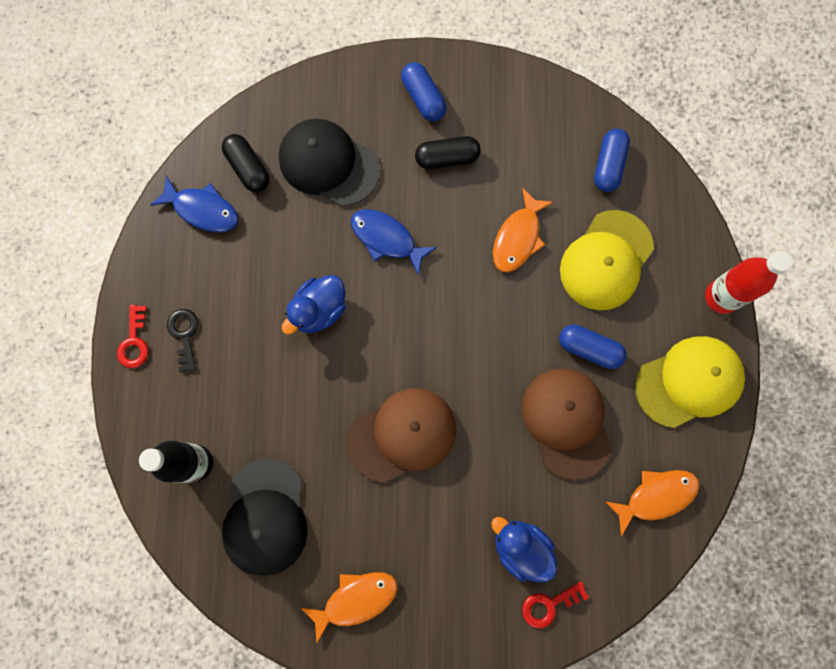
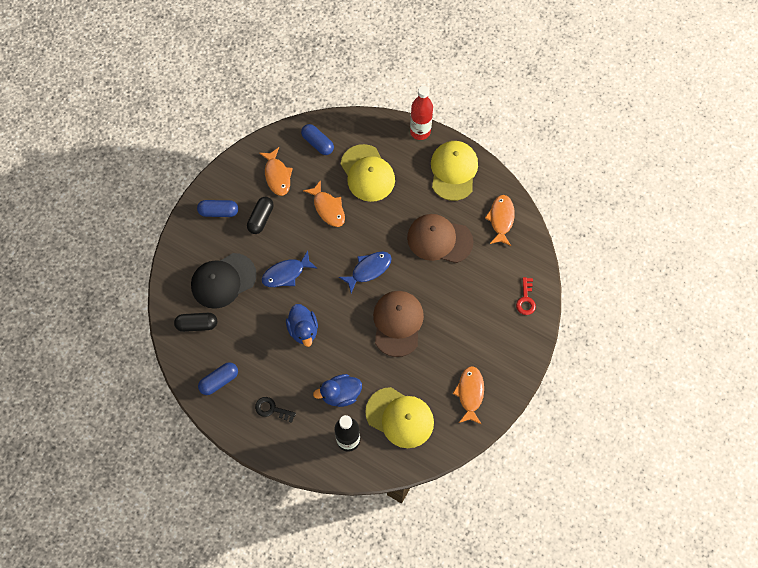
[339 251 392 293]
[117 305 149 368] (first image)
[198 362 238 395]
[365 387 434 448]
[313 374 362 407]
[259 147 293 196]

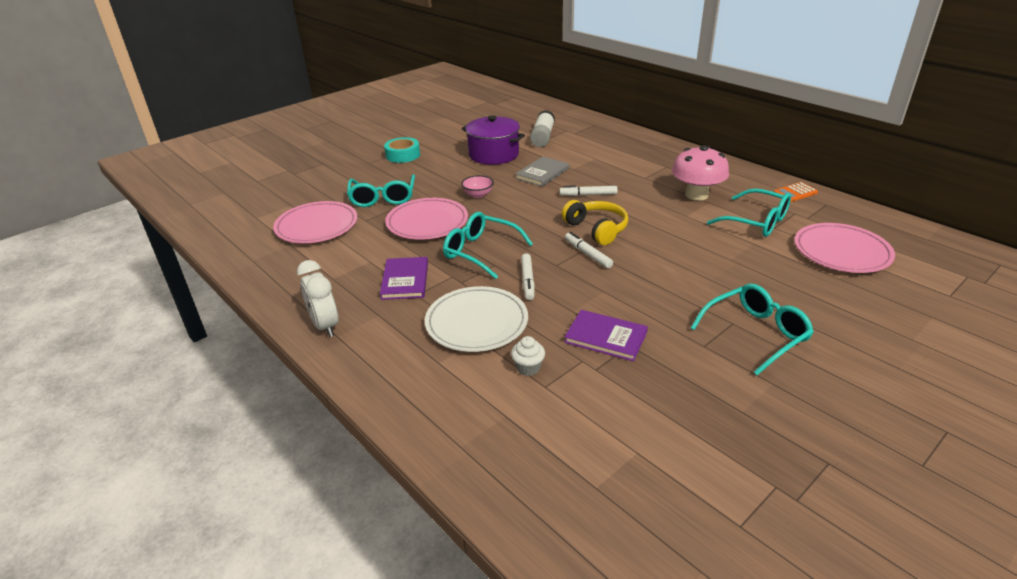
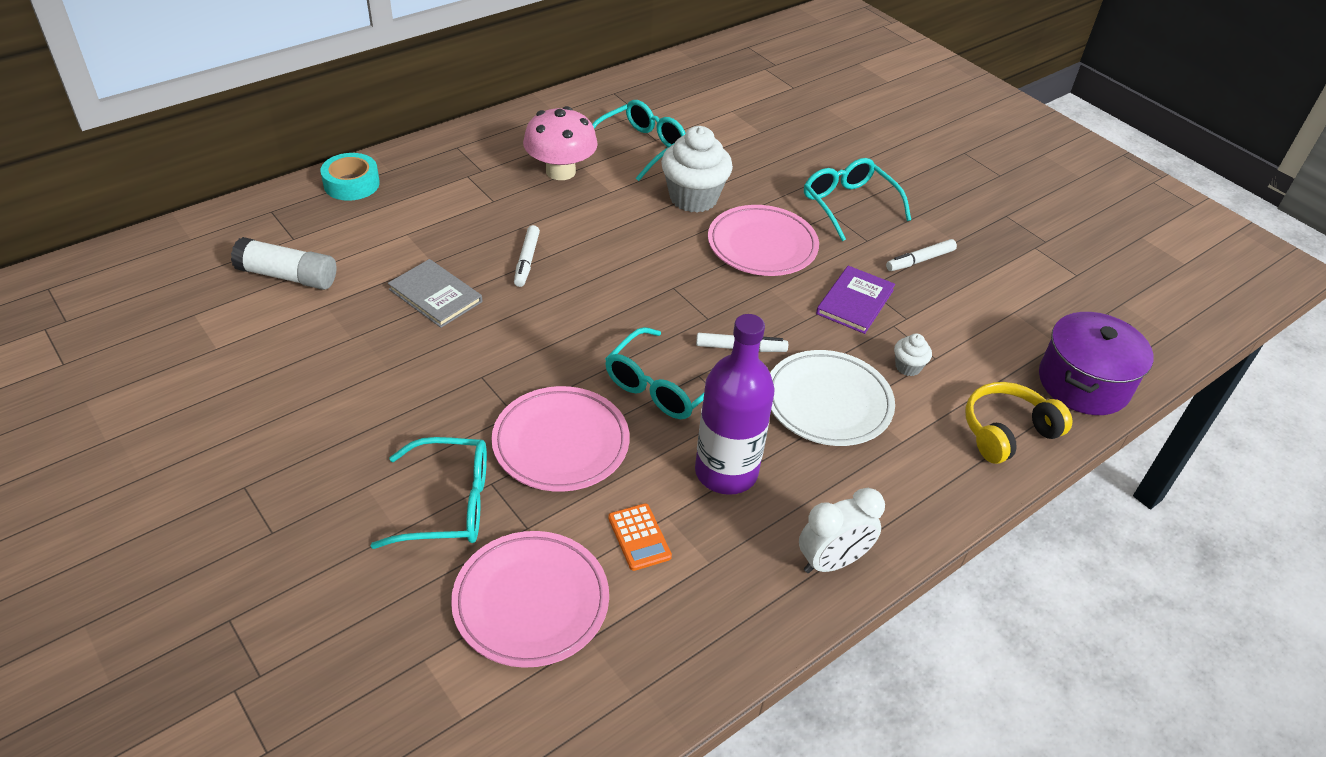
[1039 312 1154 415]
[320 153 380 201]
[461 175 494 198] (first image)
[608 503 672 571]
[965 382 1072 464]
[708 205 819 276]
[886 239 957 271]
[695 314 775 495]
[661 126 733 213]

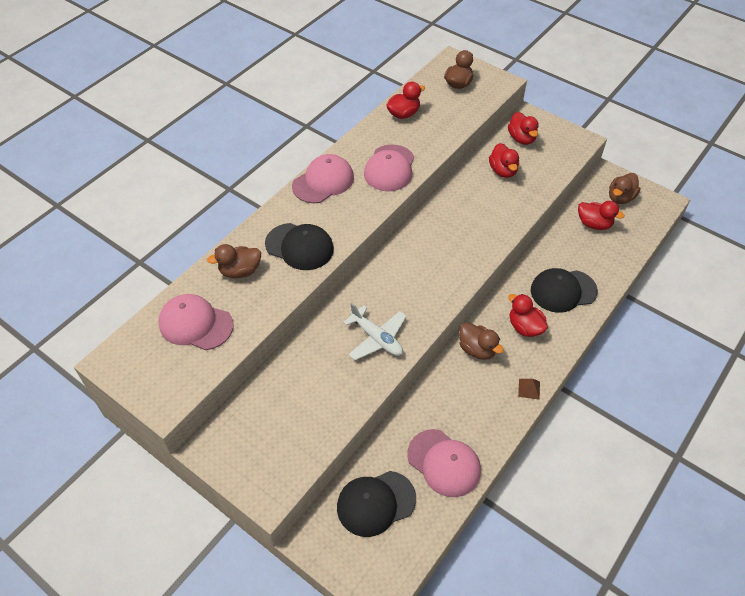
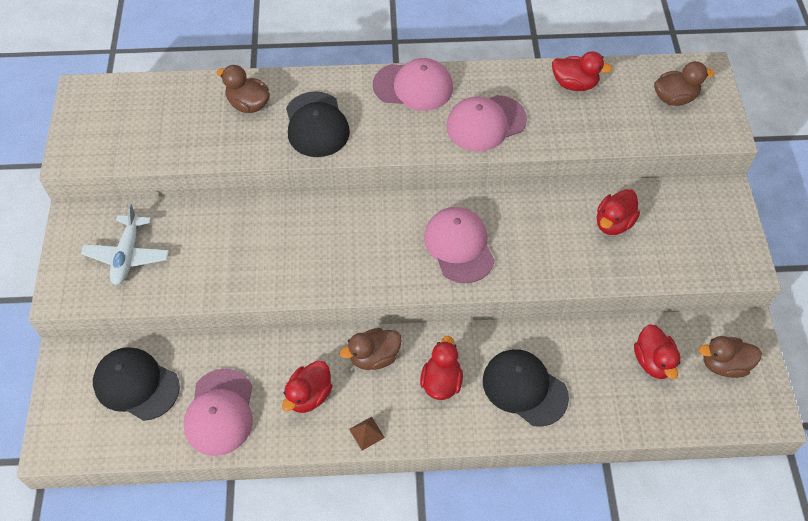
[282 361 333 413]
[424 207 495 283]
[81 203 169 285]
[340 328 402 370]

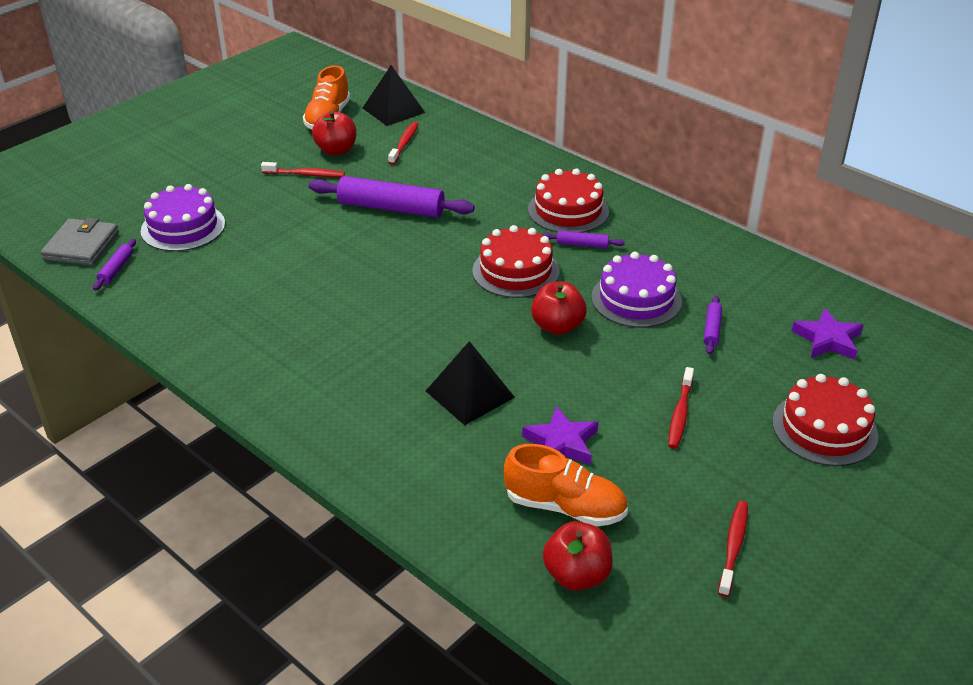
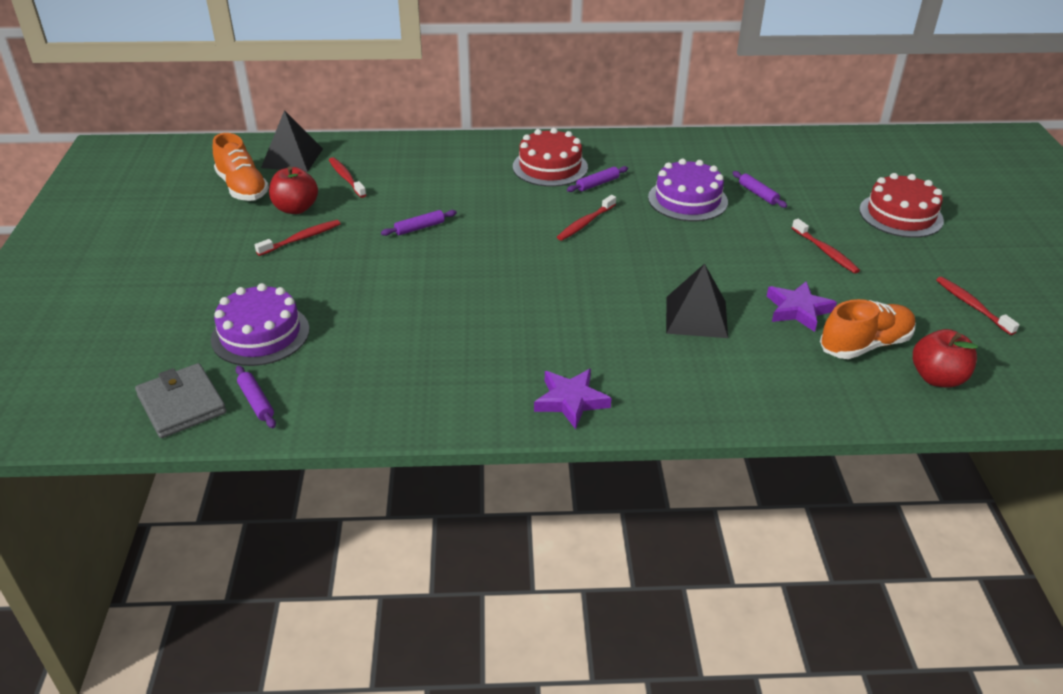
[381 210 457 236]
[557 195 616 241]
[531 281 587 335] (first image)
[534 369 611 429]

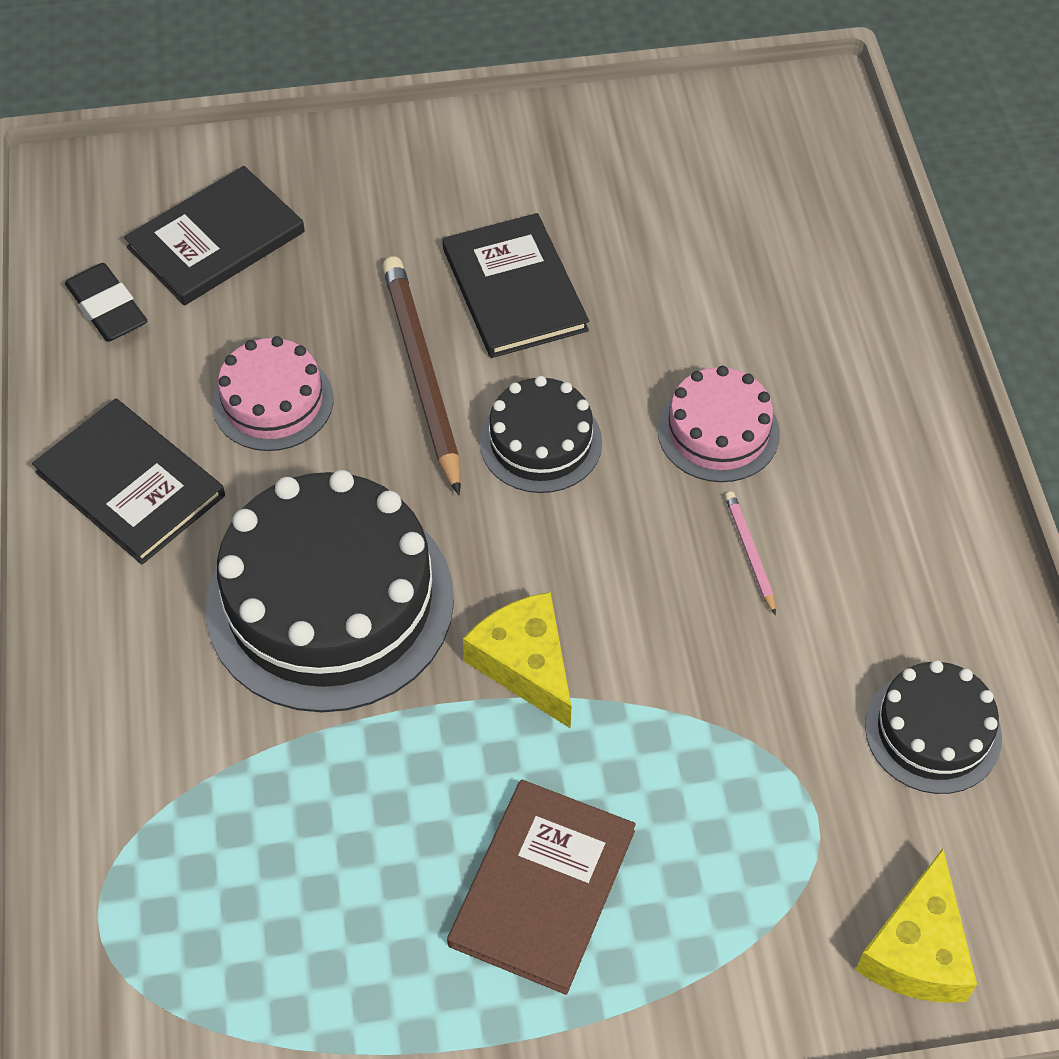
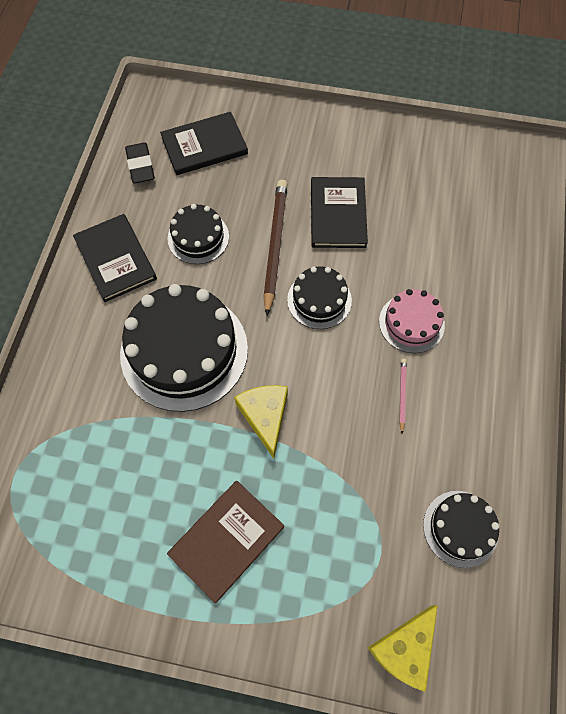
[168 204 229 264]

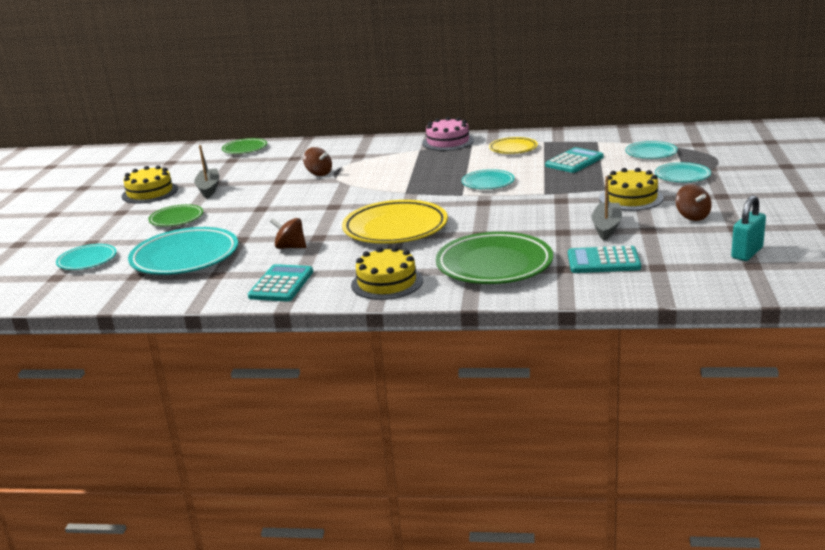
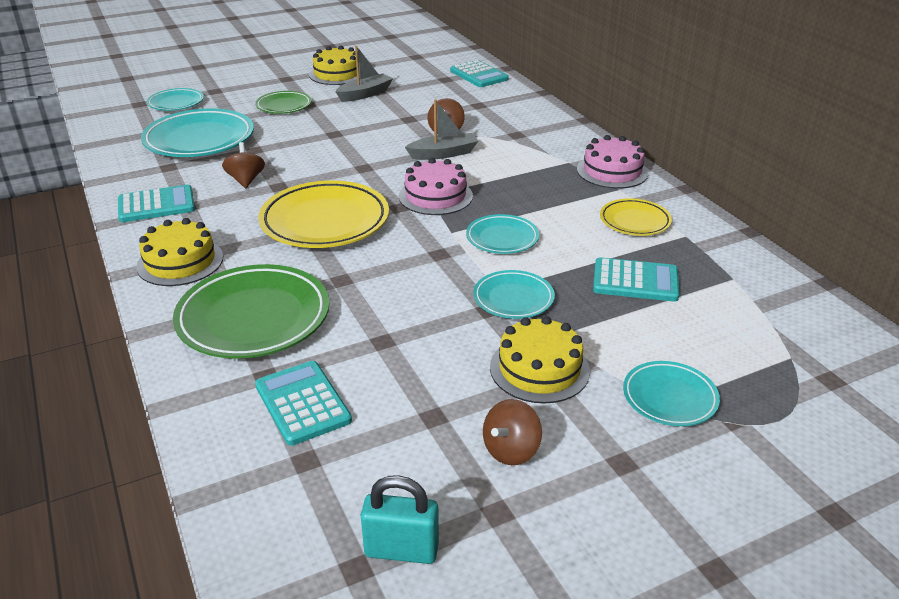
[450 60 509 87]
[473 270 555 319]
[405 100 478 160]
[399 158 473 215]

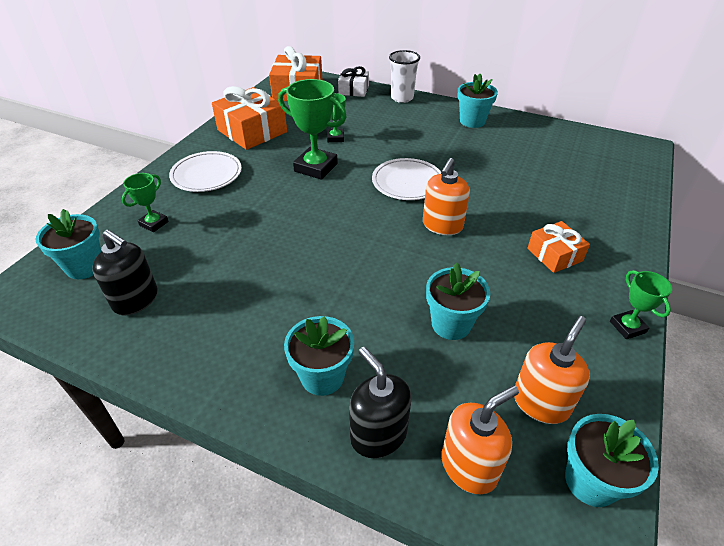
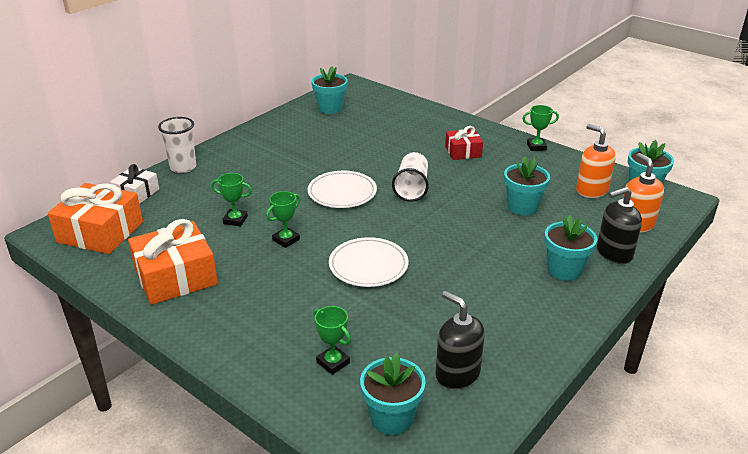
[311 66 348 114]
[266 191 300 248]
[329 237 408 287]
[392 152 429 202]
[445 126 483 160]
[435 291 485 389]

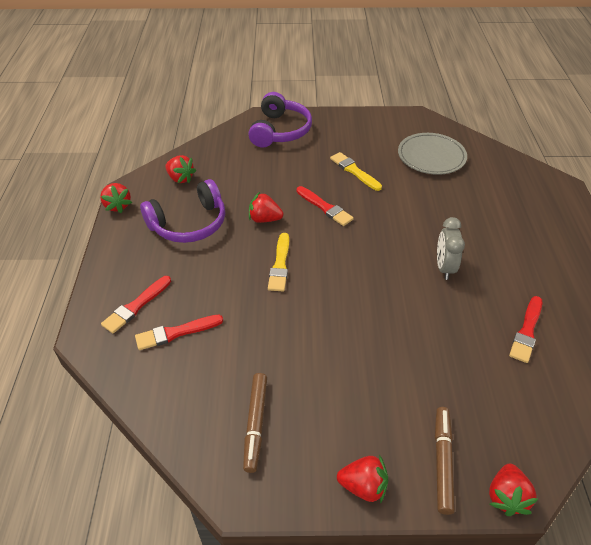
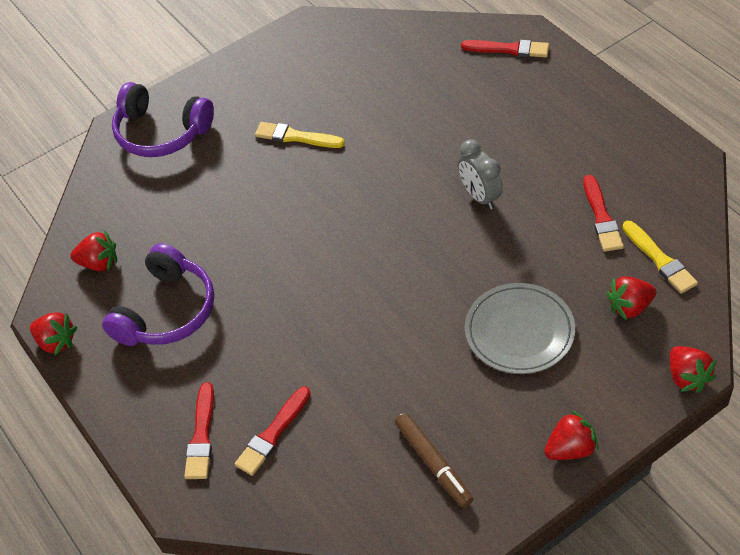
[112 82 214 157]
[465 283 575 374]
[461 40 549 57]
[606 276 657 321]
[622 221 698 294]
[435 407 455 515] (first image)

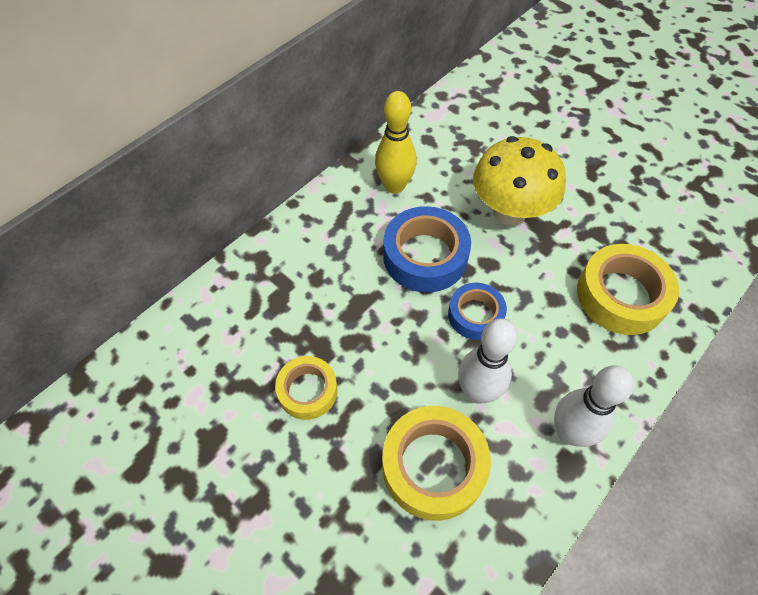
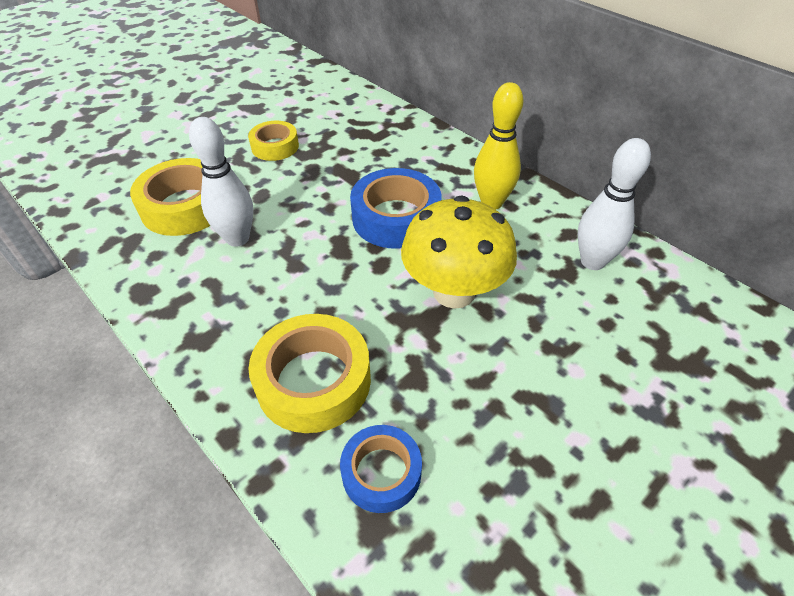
[340 425 422 513]
[578 138 651 270]

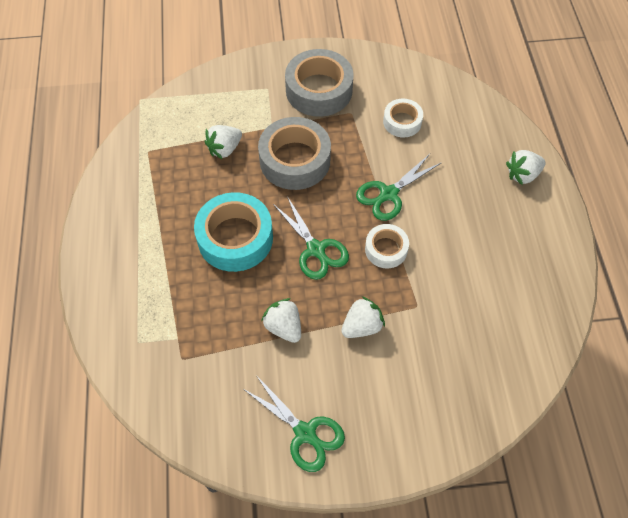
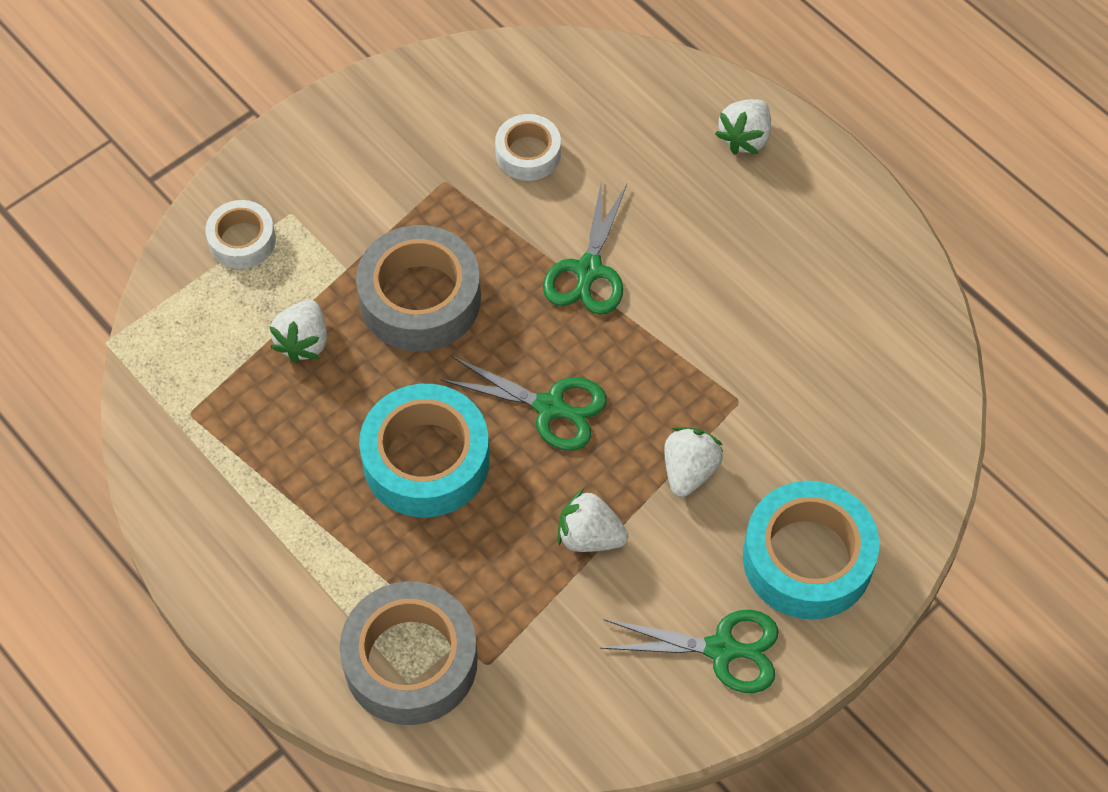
[340 581 478 725]
[205 200 276 269]
[743 481 879 619]

